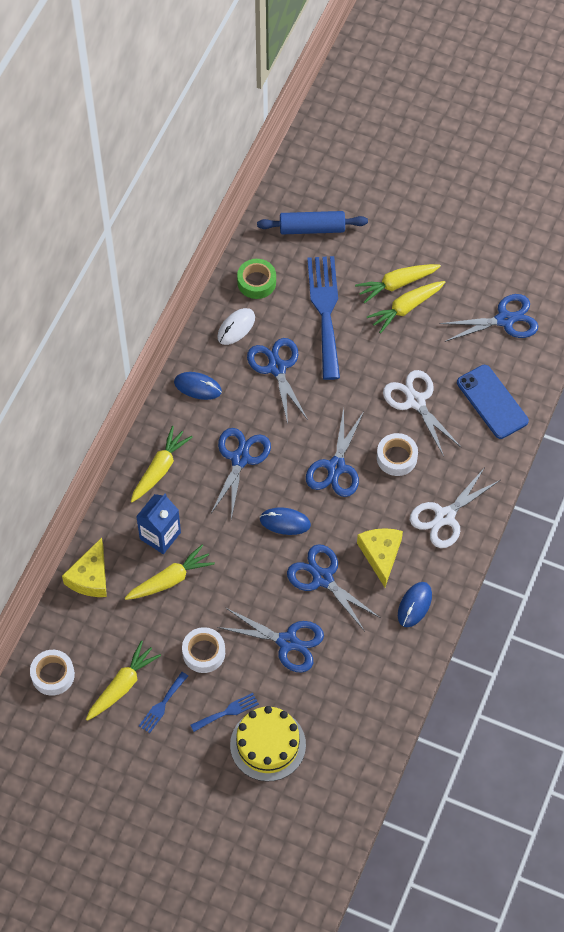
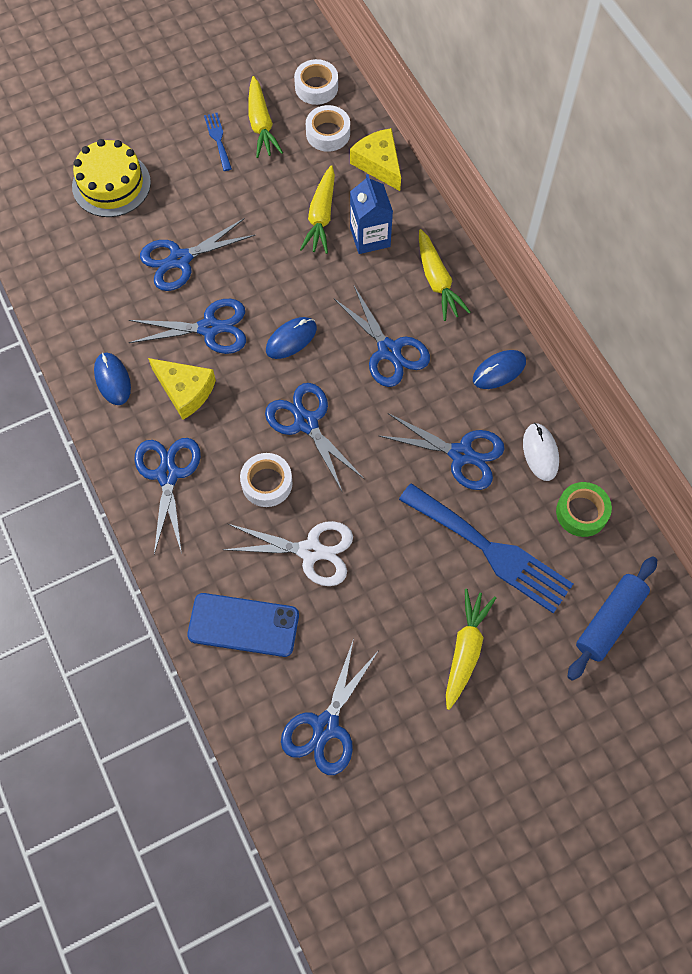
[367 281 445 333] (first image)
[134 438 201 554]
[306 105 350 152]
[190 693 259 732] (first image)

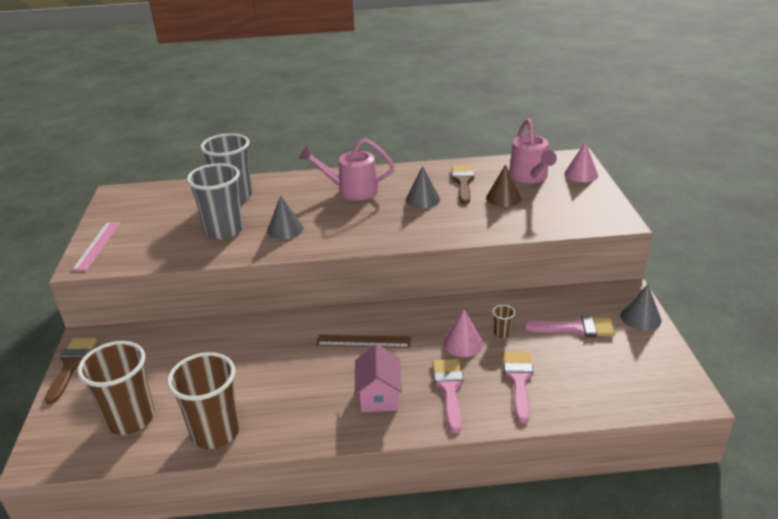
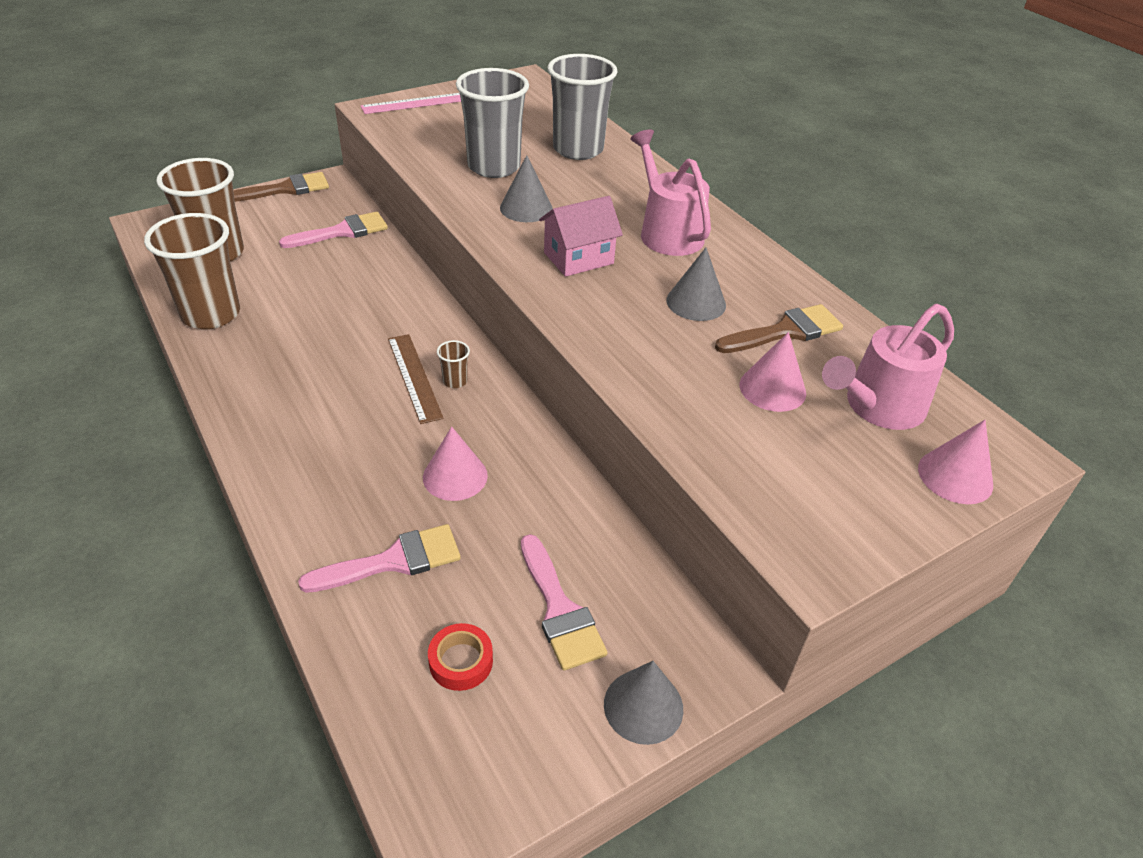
[740 332 806 412]
[437 340 470 388]
[539 196 623 277]
[279 212 388 248]
[428 623 493 691]

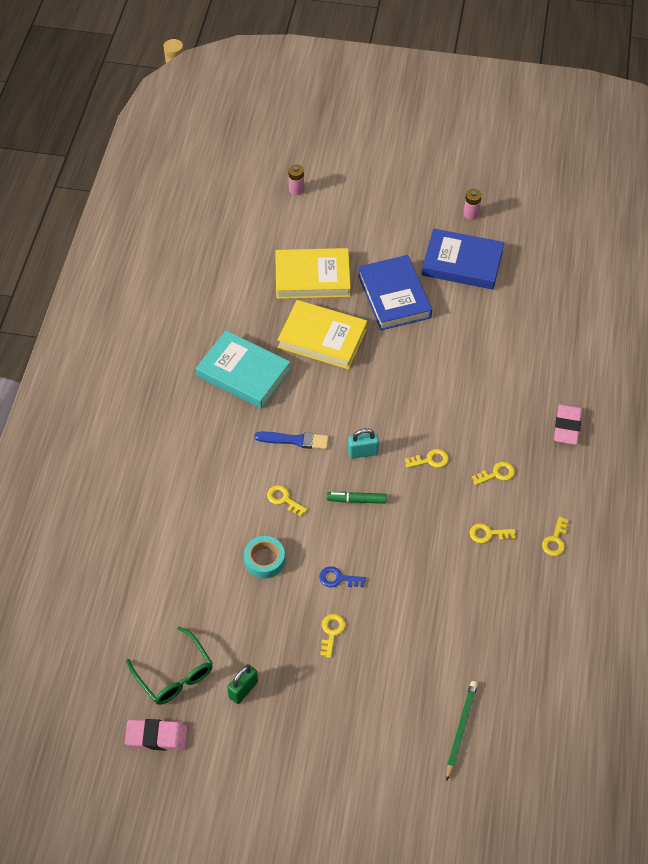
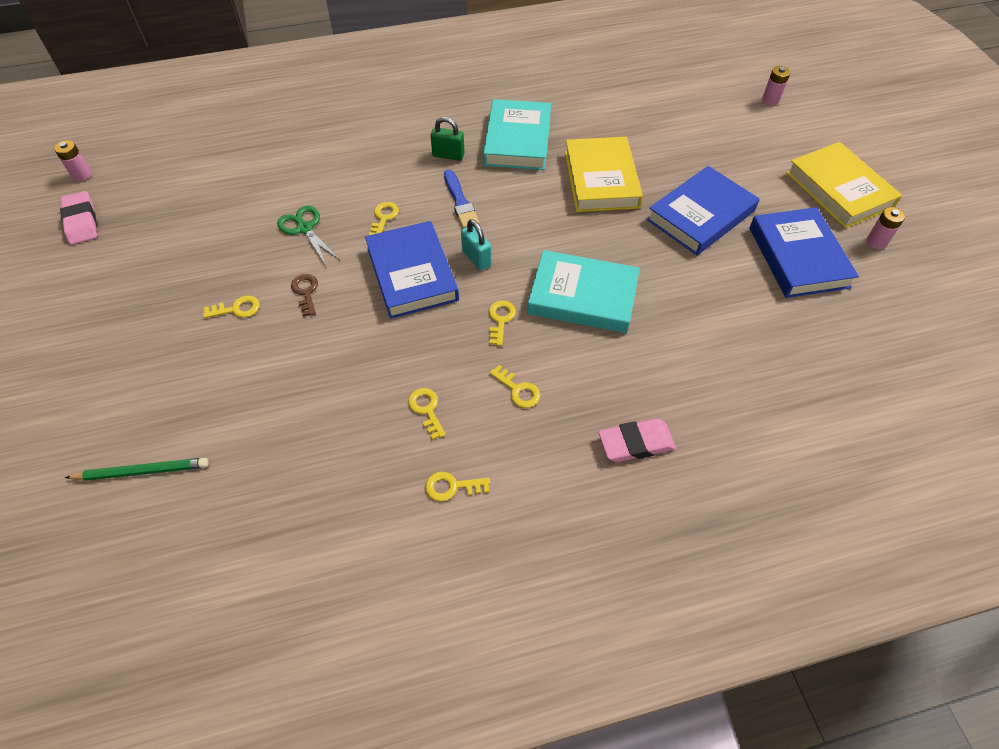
[786 142 902 228]
[489 300 516 346]
[365 221 459 319]
[277 206 339 265]
[291 274 318 317]
[126 627 213 705] (first image)
[430 117 465 161]
[54 140 92 181]
[527 250 640 333]

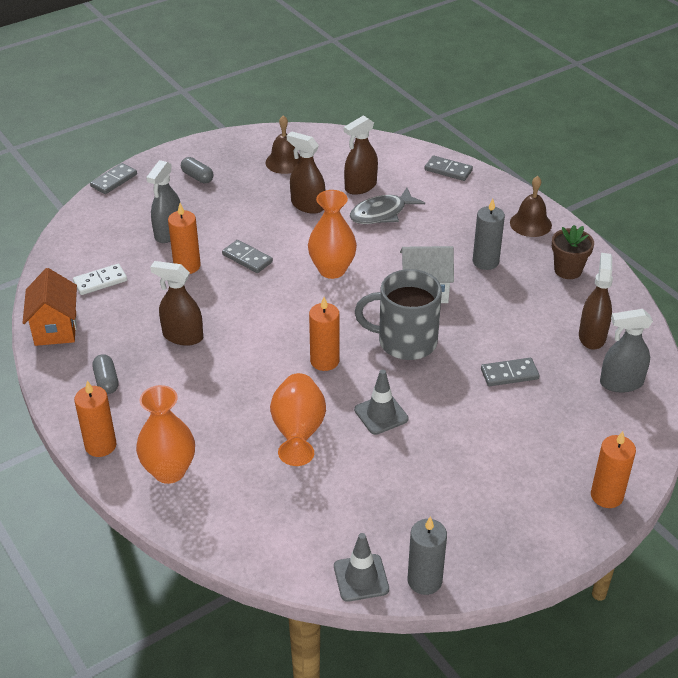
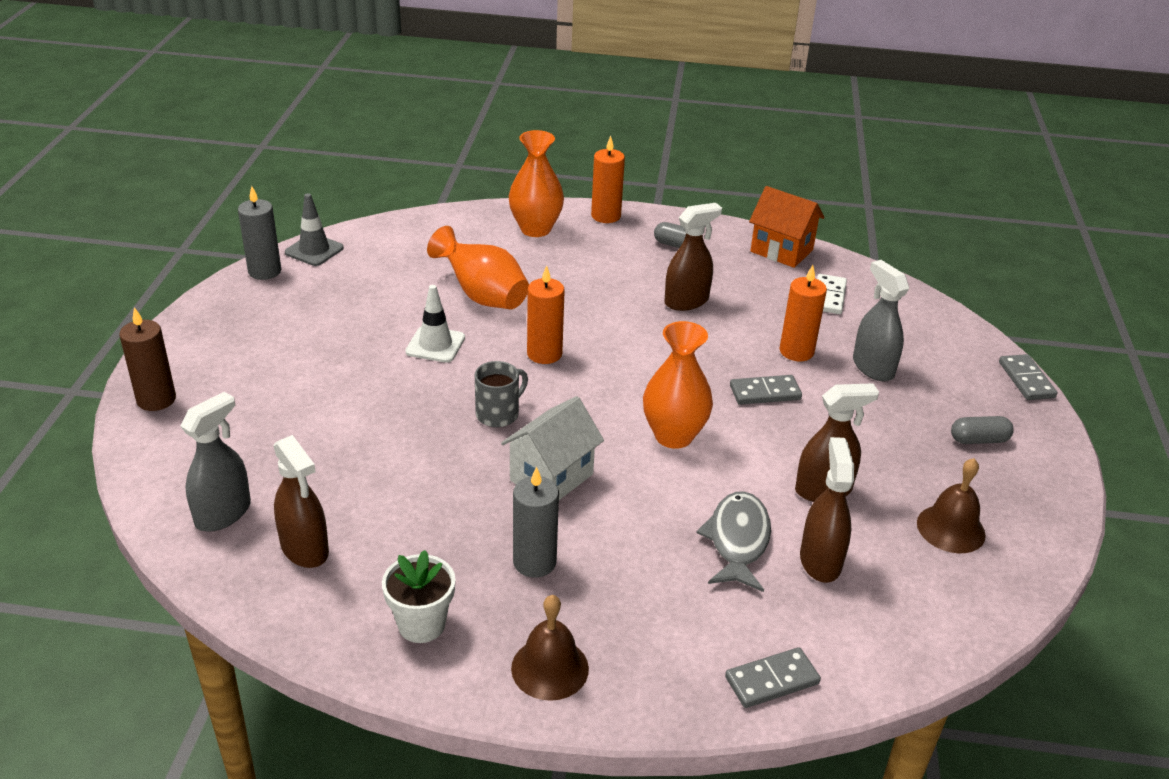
[382 550 455 643]
[475 361 528 427]
[481 358 540 386] (first image)
[405 285 465 363]
[119 307 176 411]

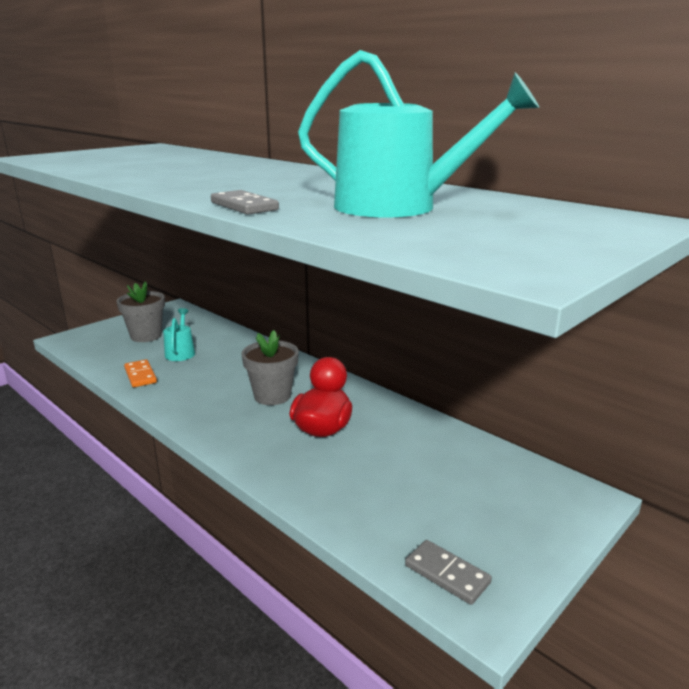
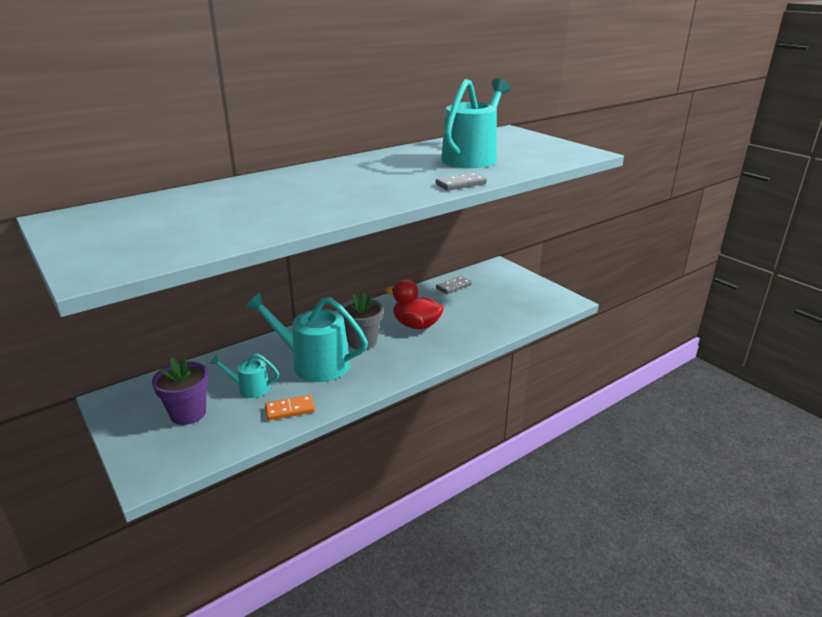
[152 357 209 425]
[436 276 472 294]
[245 292 368 382]

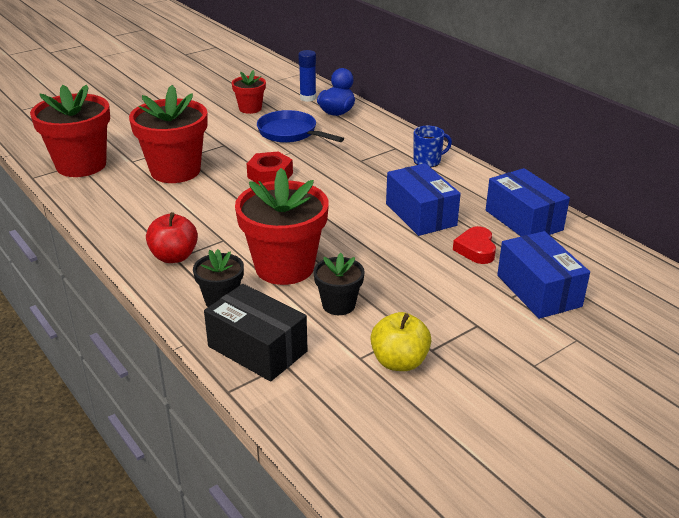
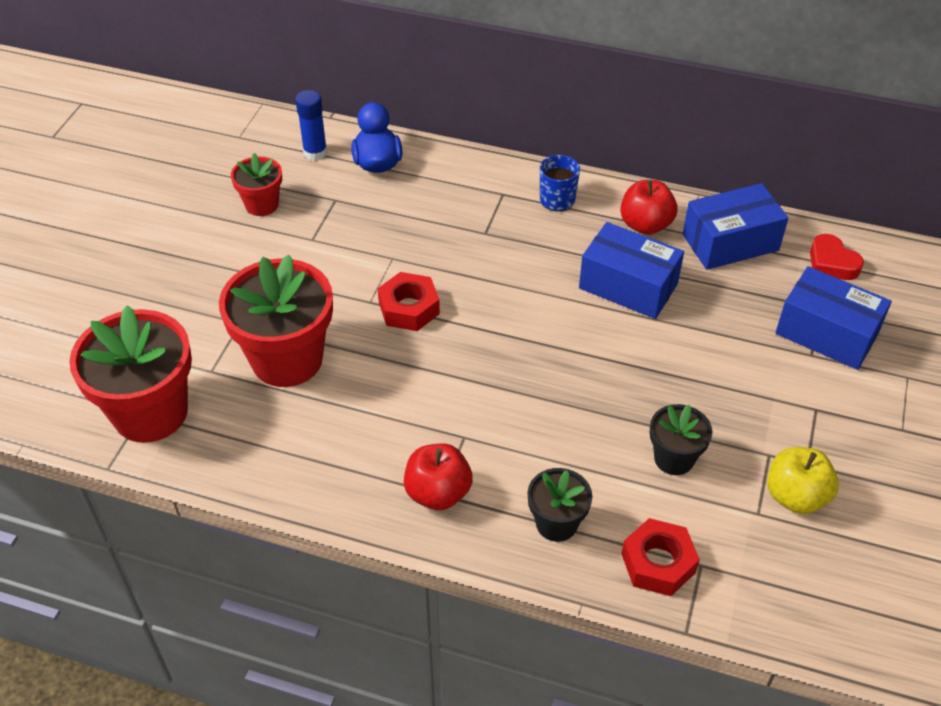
[257 110 344 143] (first image)
[235 168 329 285] (first image)
[683 183 789 270]
[810 234 864 280]
[621 518 700 596]
[620 180 677 235]

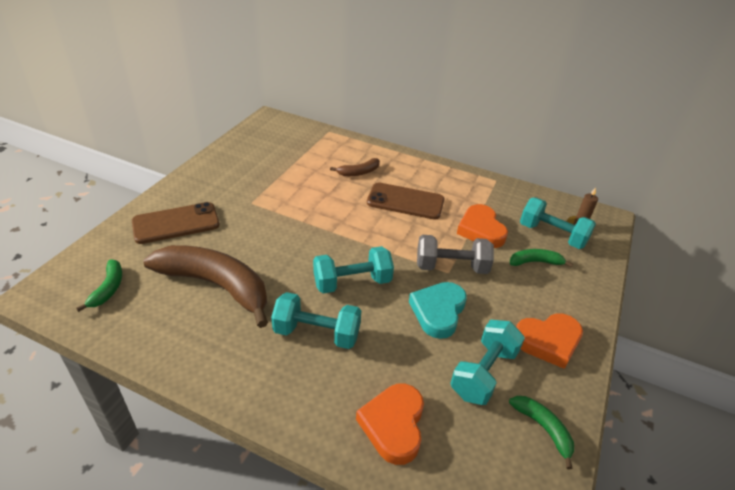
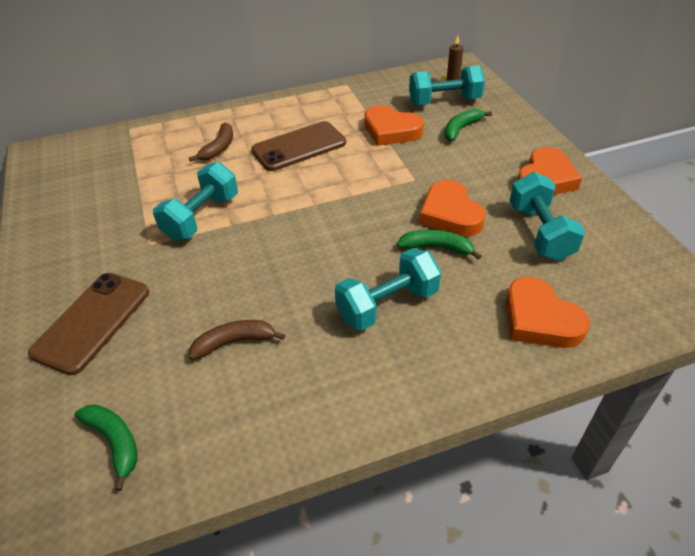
[417 235 494 274] (first image)
[189 320 285 360]
[153 162 238 241]
[419 180 486 237]
[397 230 481 260]

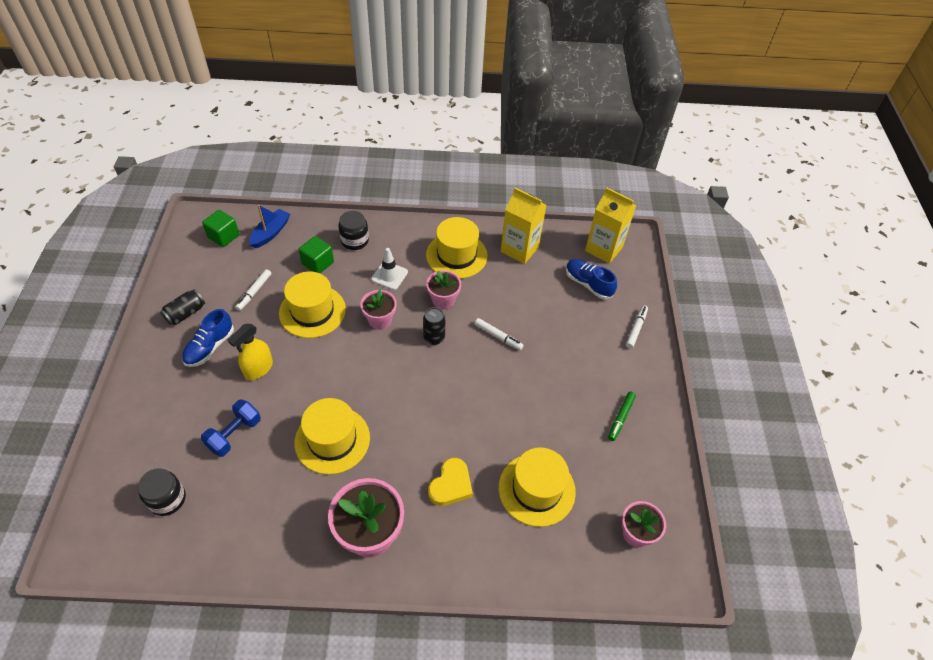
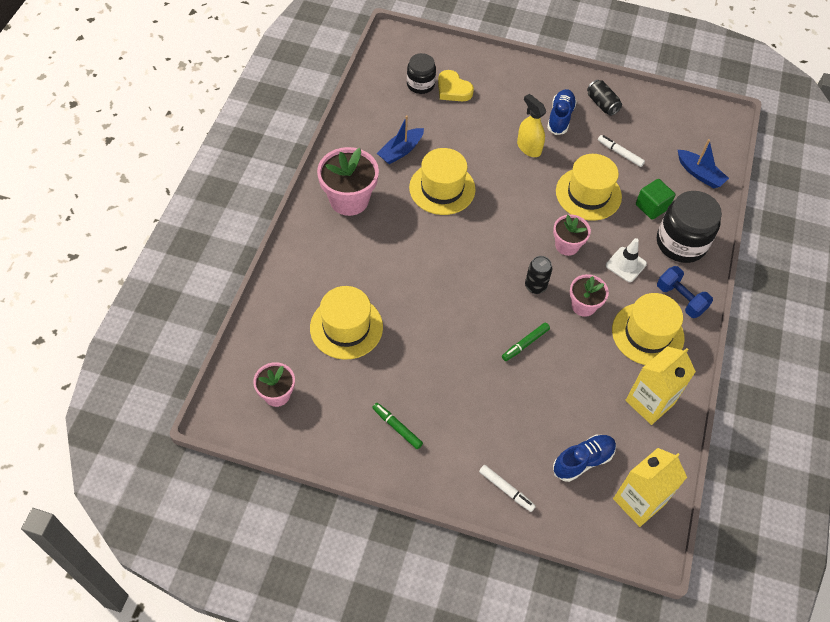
[202 210 240 247] (first image)
[657 191 722 263]
[547 89 577 135]
[502 323 550 361]
[657 266 713 318]
[438 70 474 102]
[377 116 424 164]

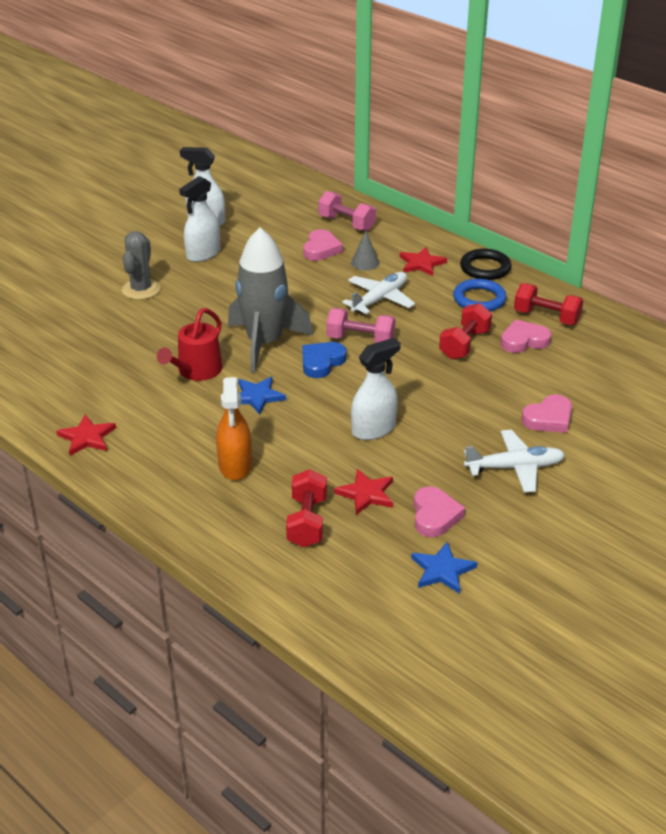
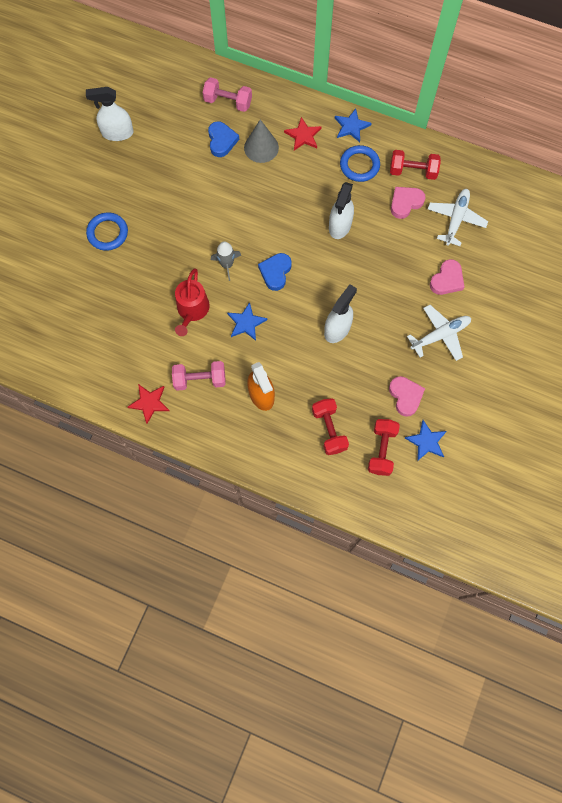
[329 182 354 239]
[211 241 241 281]
[208 121 239 157]
[86 212 128 251]
[244 119 279 163]
[335 108 372 142]
[428 189 488 246]
[368 419 400 476]
[172 361 226 391]
[334 469 393 515] (first image)

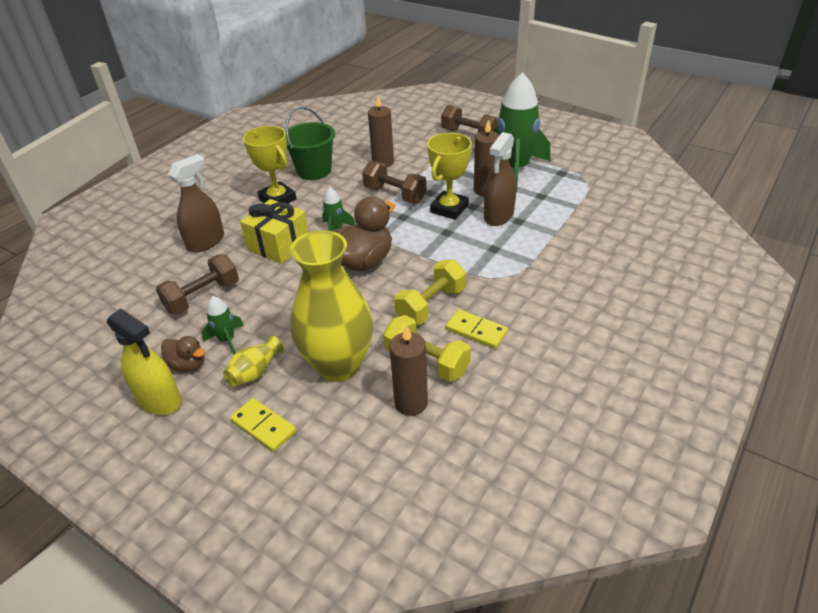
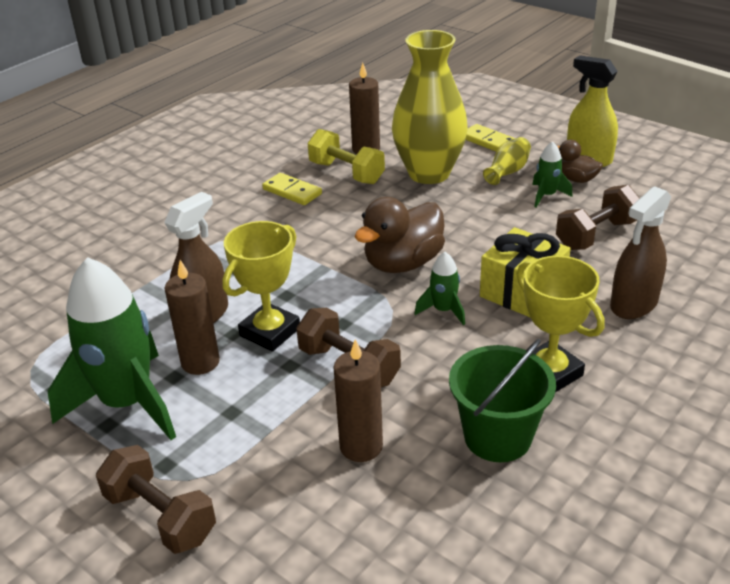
[394 259 466 325] (first image)

